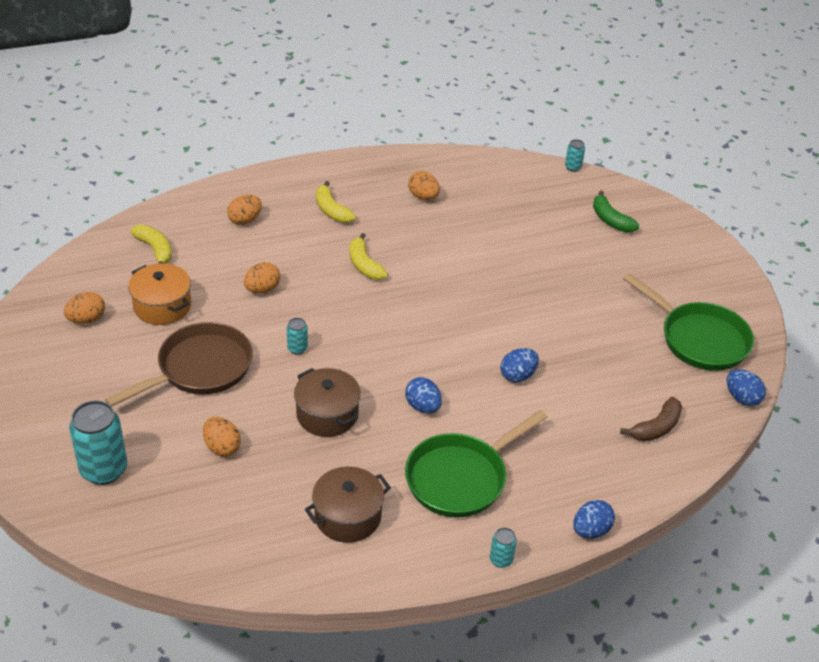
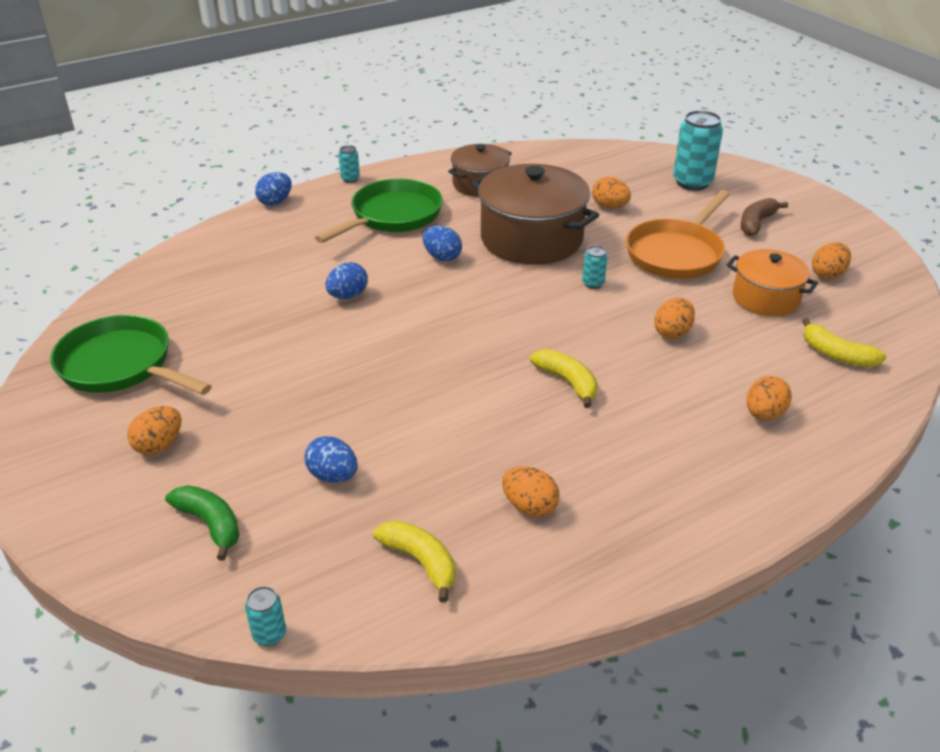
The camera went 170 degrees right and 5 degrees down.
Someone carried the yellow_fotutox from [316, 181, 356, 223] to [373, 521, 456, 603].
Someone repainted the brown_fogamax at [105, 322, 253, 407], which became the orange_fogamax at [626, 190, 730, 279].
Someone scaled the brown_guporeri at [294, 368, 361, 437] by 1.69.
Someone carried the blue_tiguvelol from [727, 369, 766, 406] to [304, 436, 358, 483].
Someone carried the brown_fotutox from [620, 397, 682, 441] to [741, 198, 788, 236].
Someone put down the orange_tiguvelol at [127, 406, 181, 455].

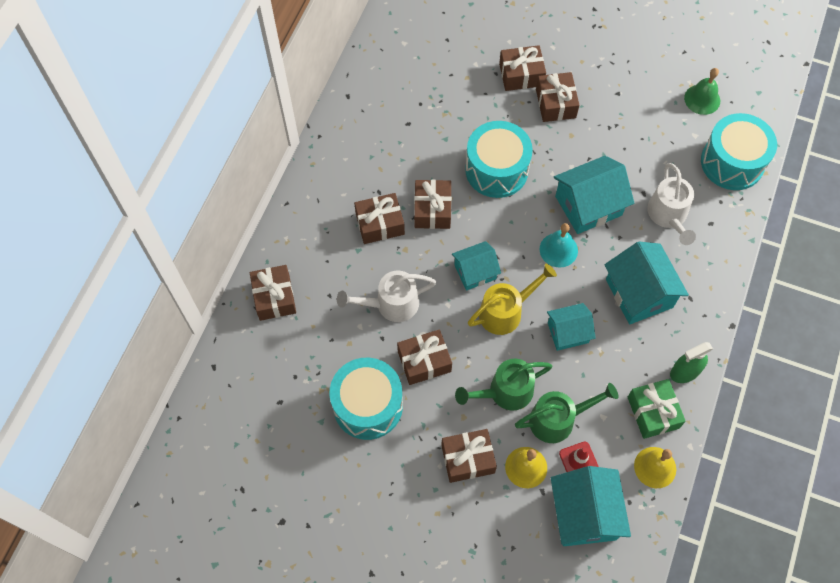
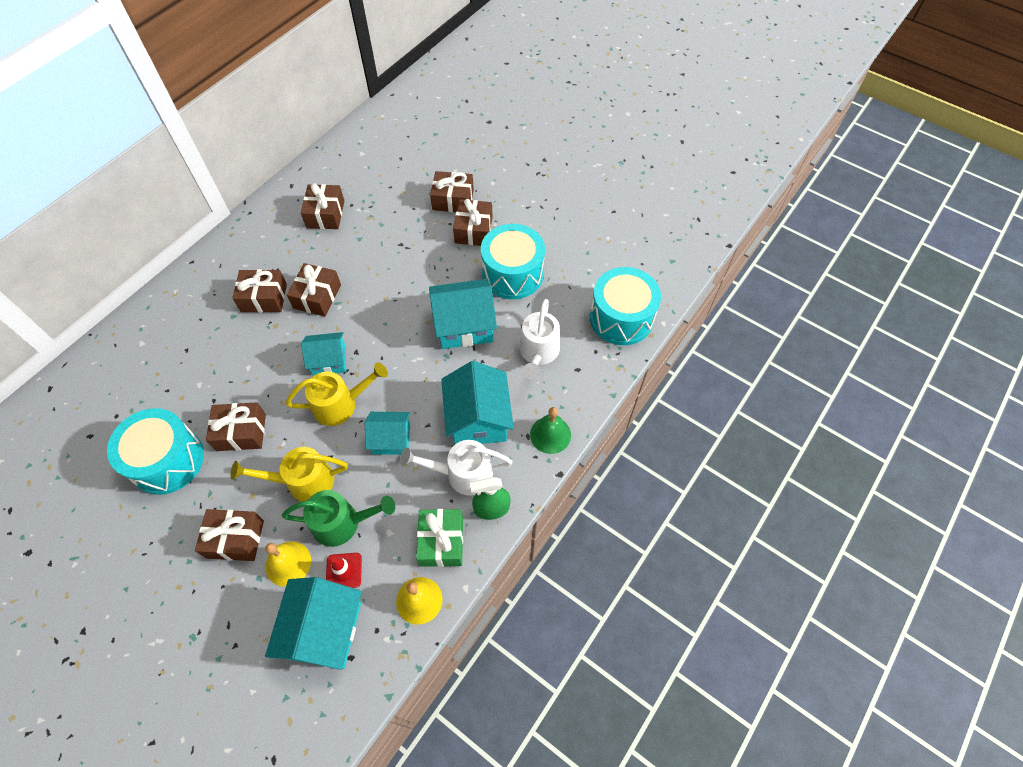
The camera went 15 degrees right and 5 degrees down.
Someone carried the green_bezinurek from [684, 68, 720, 115] to [530, 407, 571, 454].
Someone carried the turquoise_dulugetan from [465, 121, 533, 198] to [481, 224, 545, 299].
Someone took away the turquoise_bezinurek at [540, 223, 578, 268].
Someone carried the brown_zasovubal from [250, 265, 296, 321] to [301, 183, 344, 229].
Someone carried the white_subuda from [337, 271, 436, 322] to [400, 440, 513, 496].
Someone repainted the green_subuda at [455, 359, 552, 410], which became the yellow_subuda at [231, 447, 348, 502].

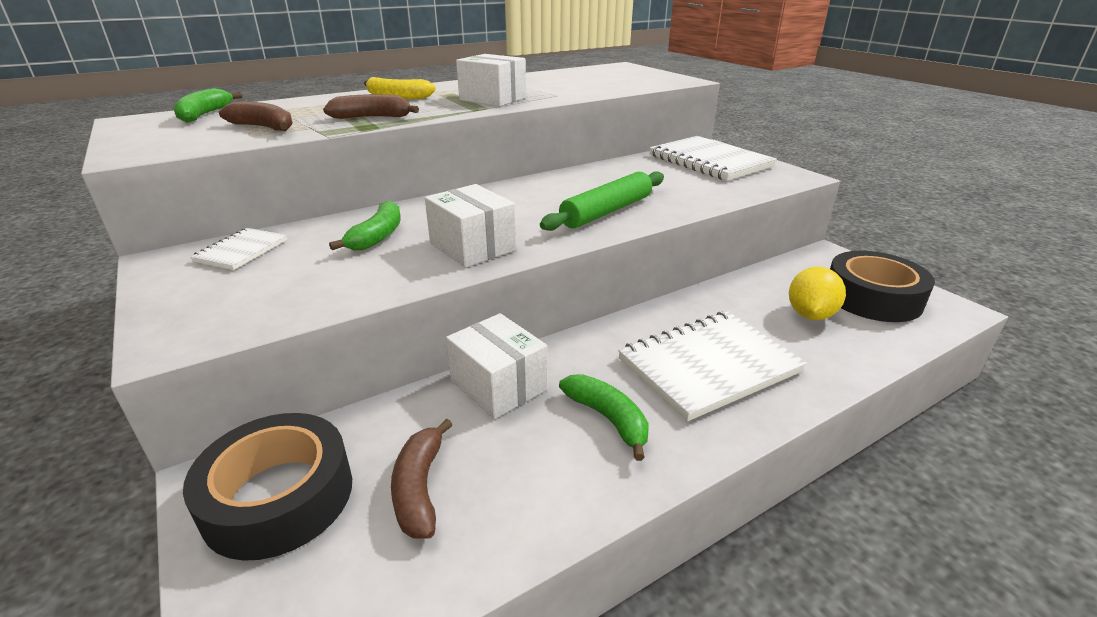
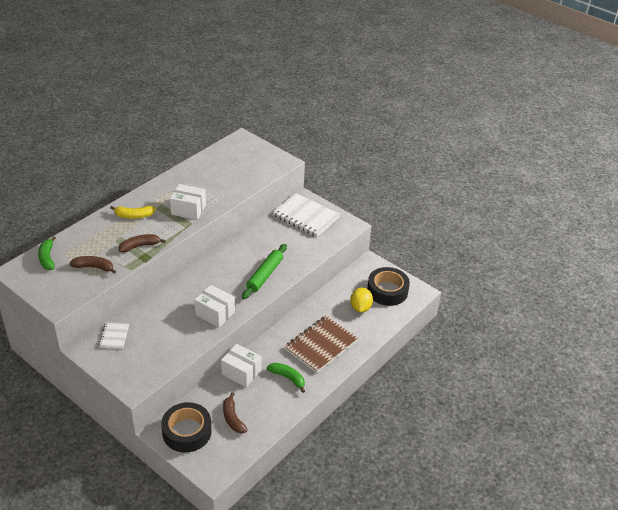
The camera went 20 degrees left and 10 degrees up.
Someone took away the green_fotutox at [329, 201, 401, 250].
Someone repainted the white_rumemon at [618, 311, 807, 421], which became the brown_rumemon at [285, 316, 358, 373].

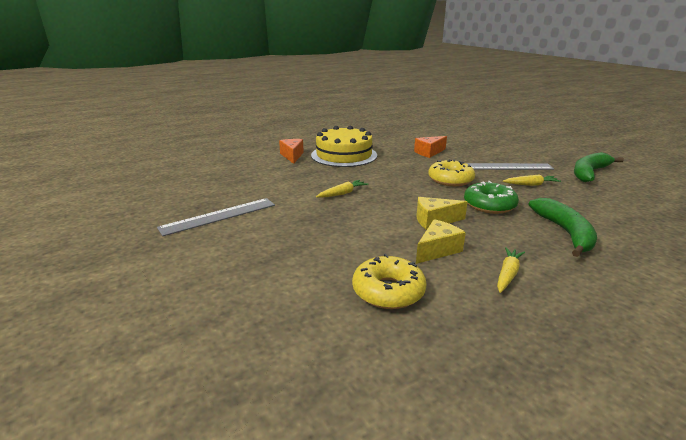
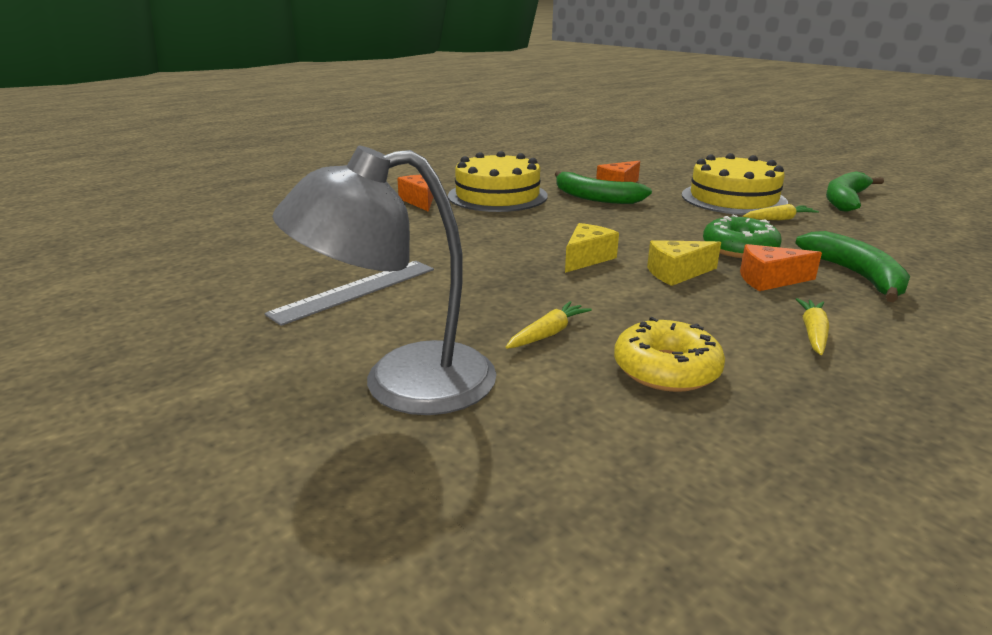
The camera went 10 degrees left and 0 degrees up.
Someone took away the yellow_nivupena at [428, 159, 475, 186].
Someone swapped the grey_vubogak at [466, 163, 554, 170] for the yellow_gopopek at [682, 153, 788, 215].
Someone carried the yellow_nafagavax from [316, 180, 368, 198] to [506, 301, 592, 349].
Someone carried the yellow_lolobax from [416, 219, 466, 264] to [565, 223, 619, 273].
Someone put down the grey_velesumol at [272, 146, 496, 415].
Someone put down the green_fotutox at [555, 171, 652, 204].
Someone put down the orange_lolobax at [740, 244, 822, 291].

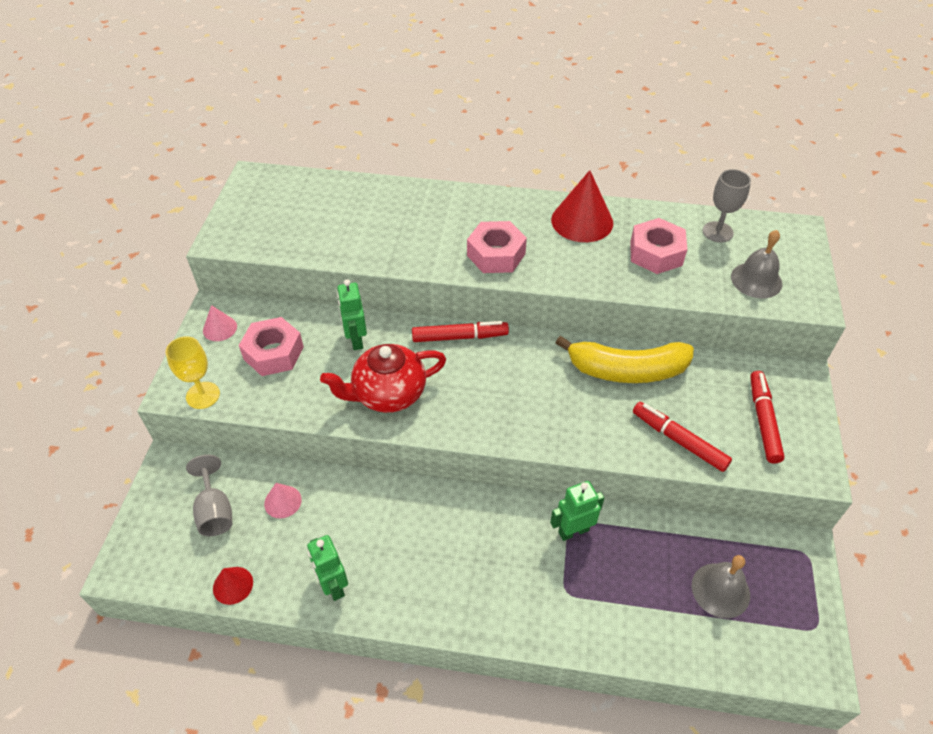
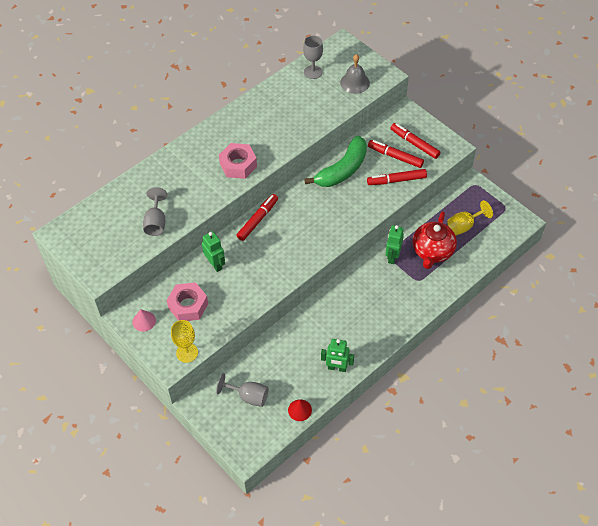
The camera went 50 degrees left and 5 degrees up.
Someone took away the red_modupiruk at [551, 170, 613, 242].
Someone took away the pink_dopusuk at [630, 218, 687, 274].
Someone rotated the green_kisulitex at [337, 279, 367, 350] by 150 degrees counterclockwise.
Someone repainted the yellow_fotutox at [556, 336, 694, 383], which became the green_fotutox at [304, 135, 367, 187].
Someone carried the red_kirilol from [320, 344, 446, 413] to [412, 211, 457, 269].
Someone took away the pink_modupiruk at [264, 483, 302, 519].
Someone swapped the grey_bezinurek at [692, 555, 750, 618] for the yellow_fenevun at [447, 200, 493, 235].
Someone put down the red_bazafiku at [368, 140, 424, 168].
Someone put down the grey_fenevun at [143, 187, 167, 236].

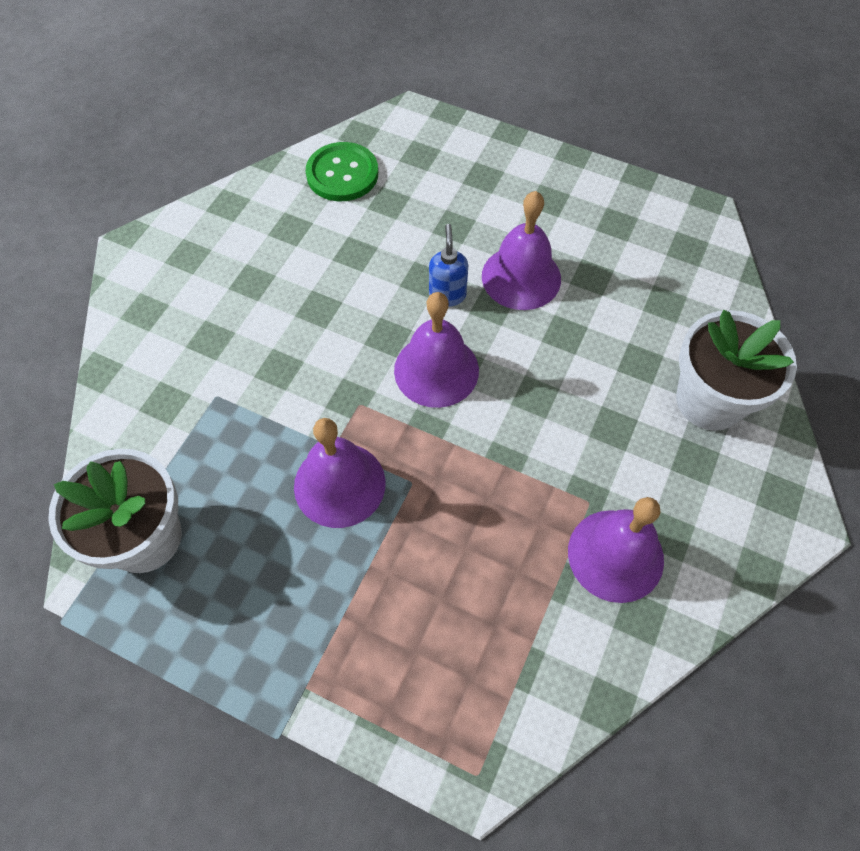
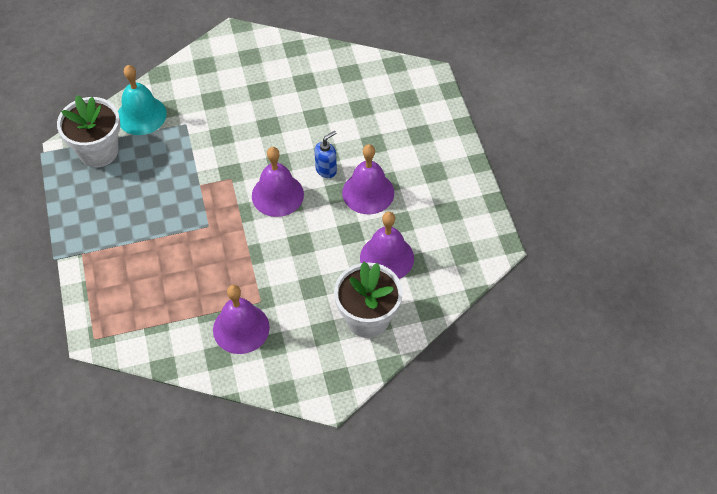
The camera went 50 degrees right and 5 degrees down.
Someone took away the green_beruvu at [306, 142, 378, 201].
Someone carried the purple_bezinurek from [294, 418, 386, 528] to [360, 212, 414, 279].
Someone put down the turquoise_bezinurek at [118, 65, 167, 135].

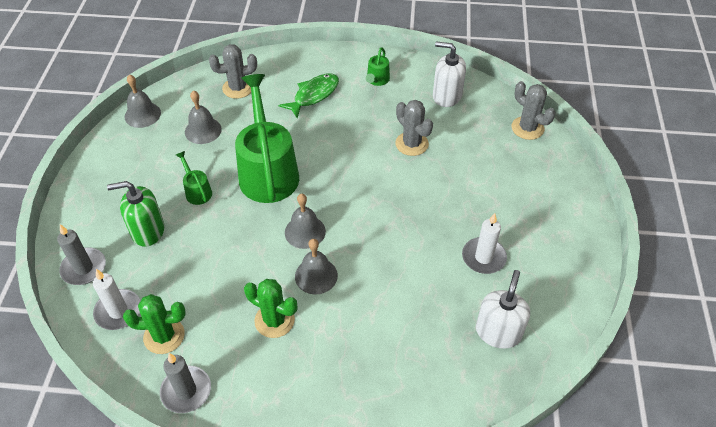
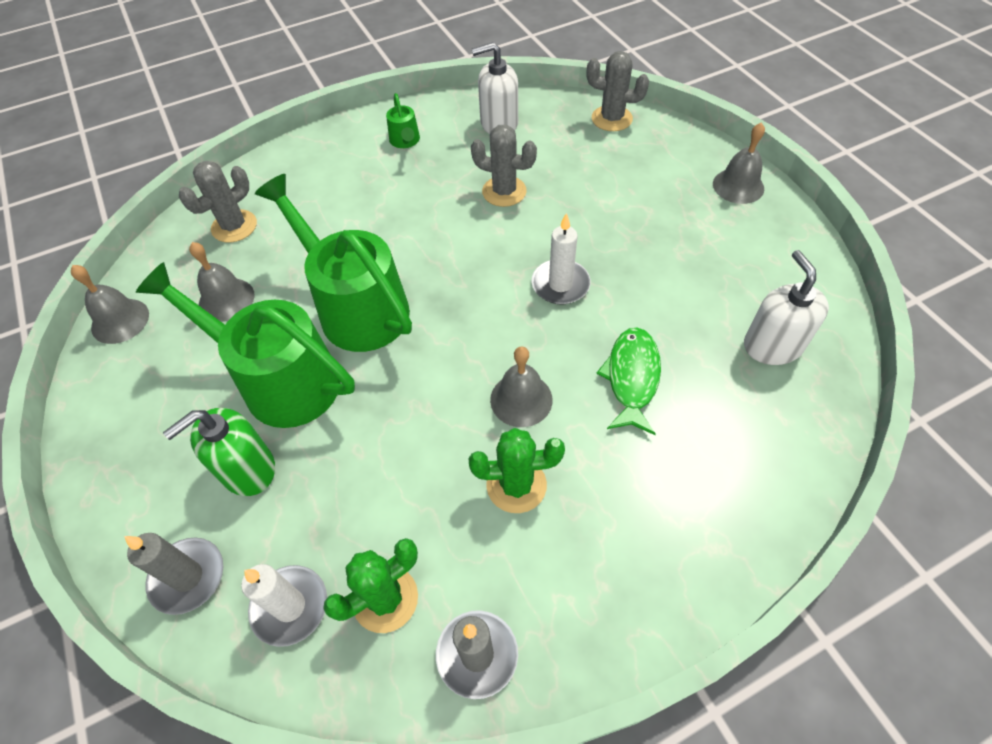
The camera went 30 degrees left and 5 degrees up.
Someone carried the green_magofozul from [279, 73, 339, 118] to [596, 328, 661, 435].
Someone scaled the green_subuda at [176, 151, 212, 205] by 2.34.
Someone carried the grey_bezinurek from [285, 194, 326, 249] to [713, 122, 765, 204].
Someone carried the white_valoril from [462, 213, 507, 274] to [531, 213, 591, 304].

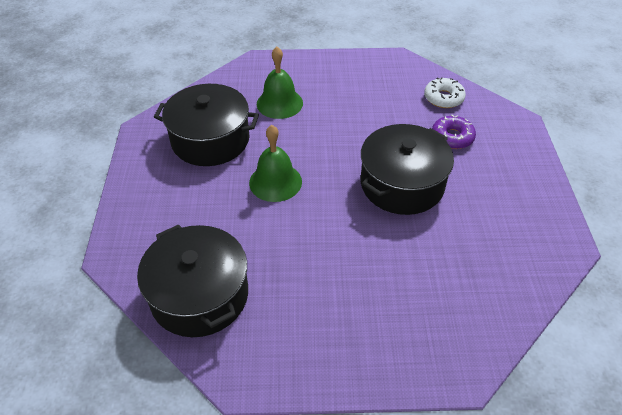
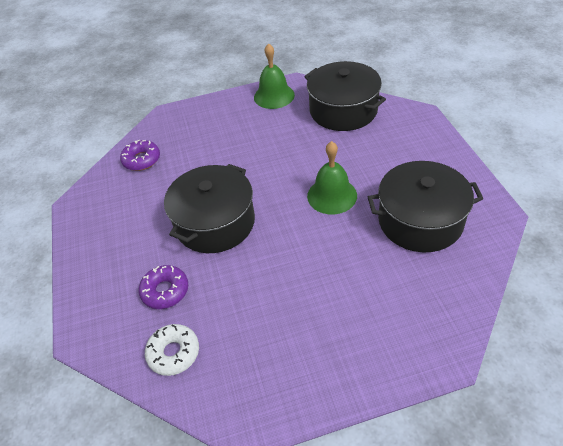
The camera went 170 degrees right and 0 degrees up.
Someone carried the green_bezinurek from [257, 47, 303, 119] to [254, 43, 295, 109].
Someone put down the purple_nivupena at [120, 140, 160, 171].

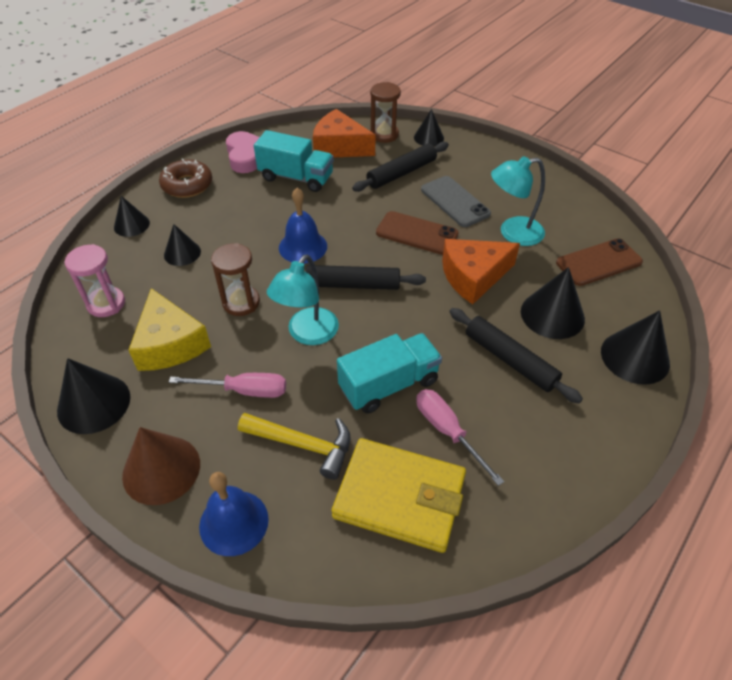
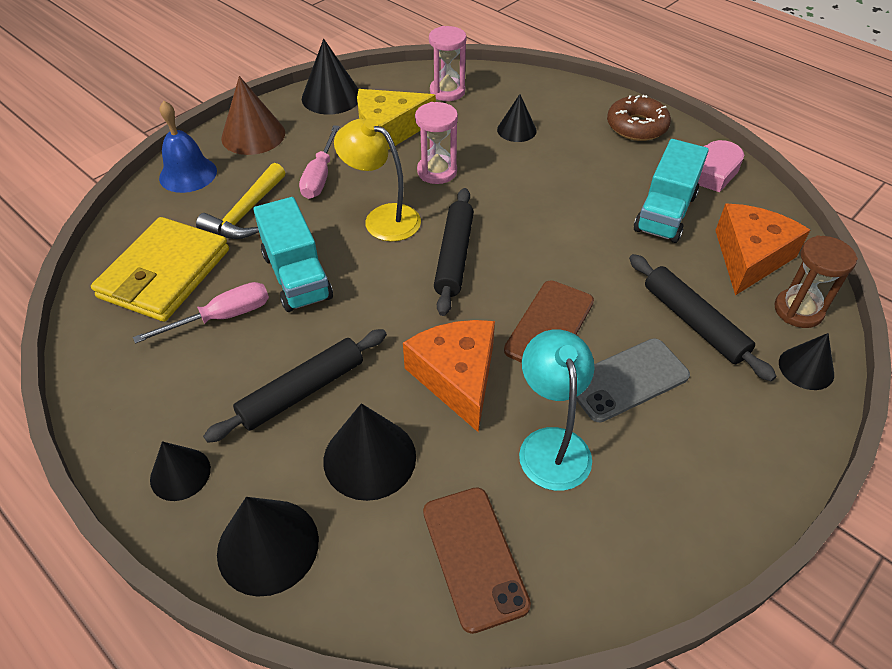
The camera went 95 degrees right and 0 degrees up.
Someone took away the blue_bezinurek at [279, 188, 327, 264].
Someone carried the black_modupiruk from [114, 196, 150, 237] to [150, 441, 211, 501].
Someone repainted the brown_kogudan at [211, 243, 260, 316], which became the pink_kogudan at [415, 102, 458, 184].
Someone repainted the turquoise_velesumol at [267, 254, 339, 345], which became the yellow_velesumol at [334, 119, 421, 241].

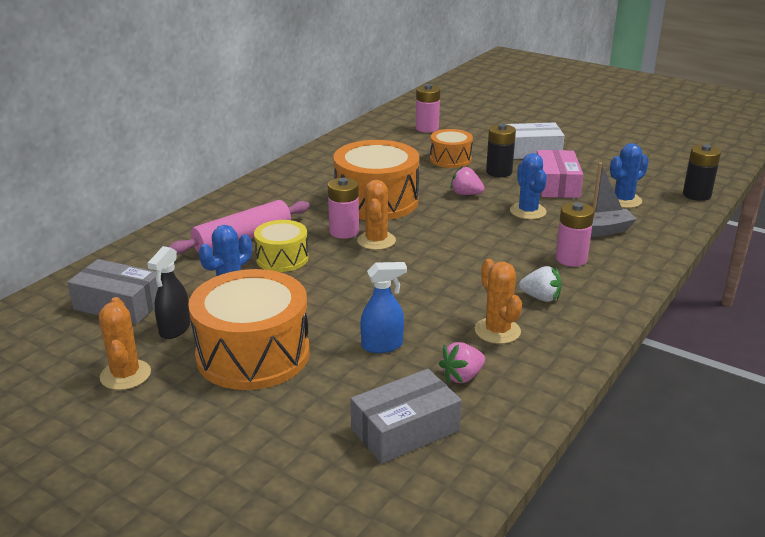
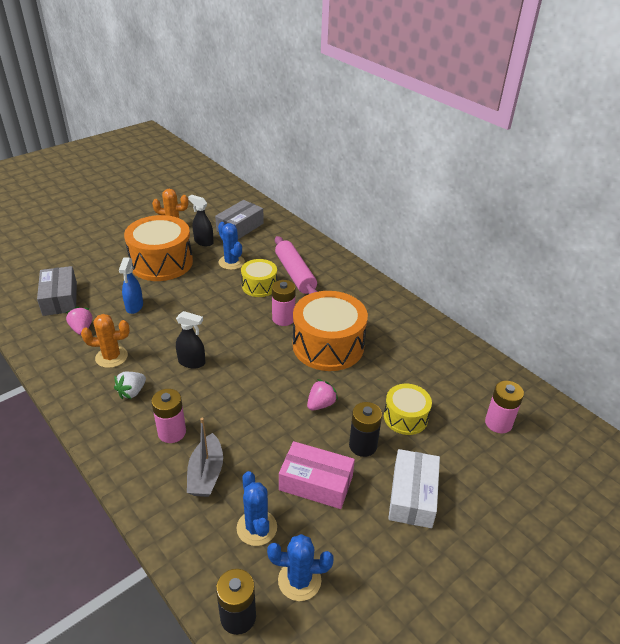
The camera went 105 degrees right and 10 degrees up.
Someone repainted the orange_dulugetan at [430, 129, 473, 168], which became the yellow_dulugetan at [384, 384, 432, 435].
Someone carried the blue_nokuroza from [510, 153, 547, 220] to [267, 534, 334, 601].
Someone took away the orange_nokuroza at [357, 180, 396, 250].
Someone put down the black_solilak at [176, 311, 205, 369].

